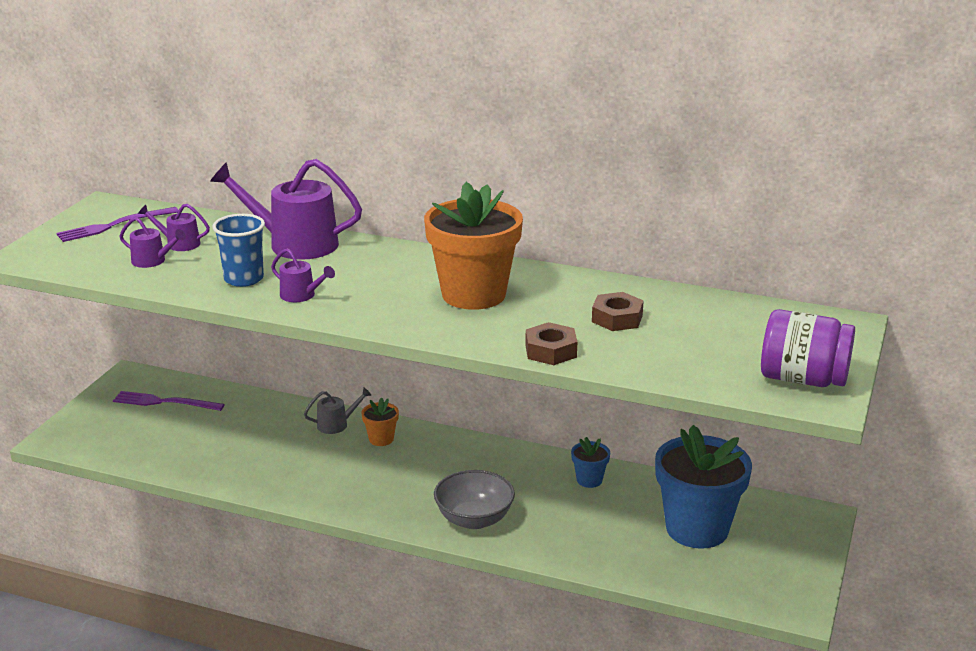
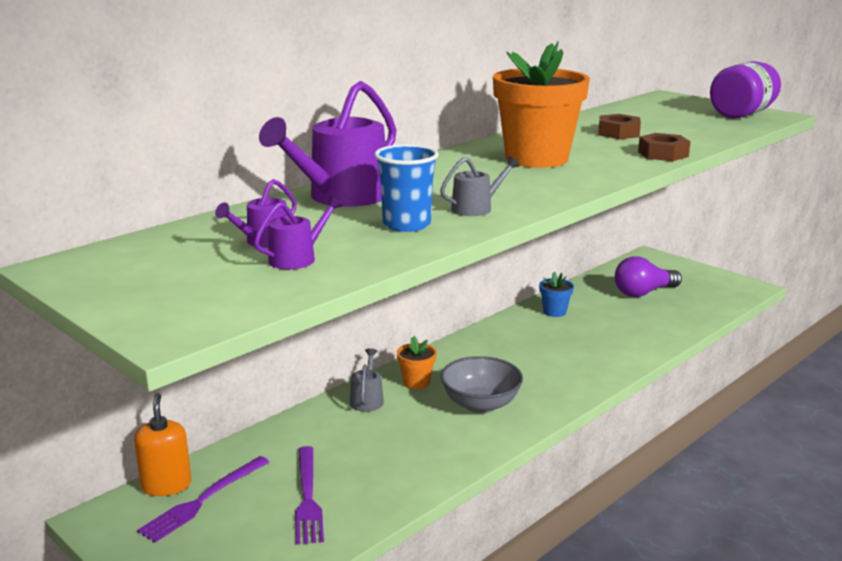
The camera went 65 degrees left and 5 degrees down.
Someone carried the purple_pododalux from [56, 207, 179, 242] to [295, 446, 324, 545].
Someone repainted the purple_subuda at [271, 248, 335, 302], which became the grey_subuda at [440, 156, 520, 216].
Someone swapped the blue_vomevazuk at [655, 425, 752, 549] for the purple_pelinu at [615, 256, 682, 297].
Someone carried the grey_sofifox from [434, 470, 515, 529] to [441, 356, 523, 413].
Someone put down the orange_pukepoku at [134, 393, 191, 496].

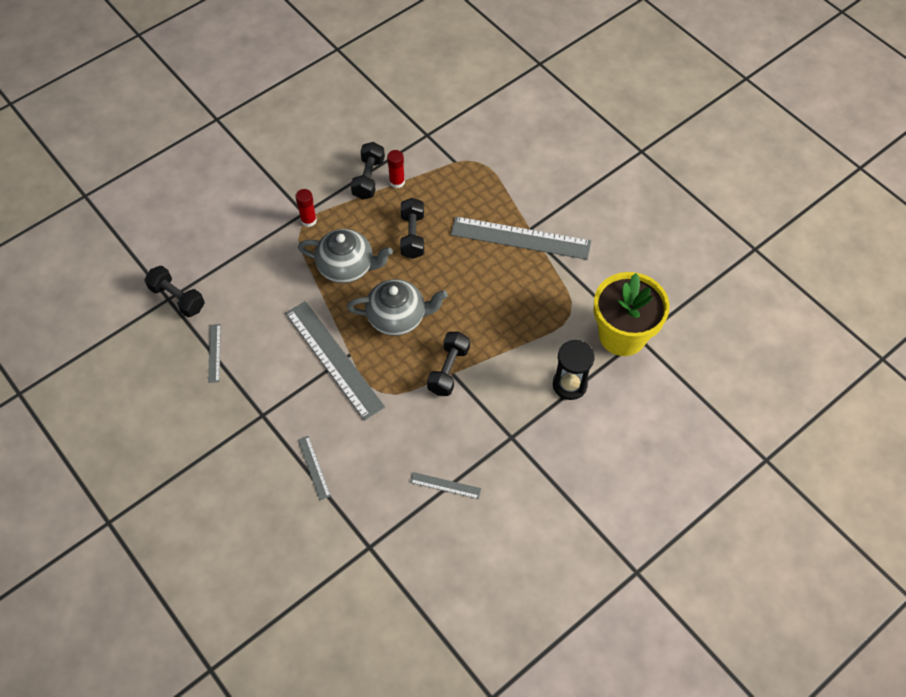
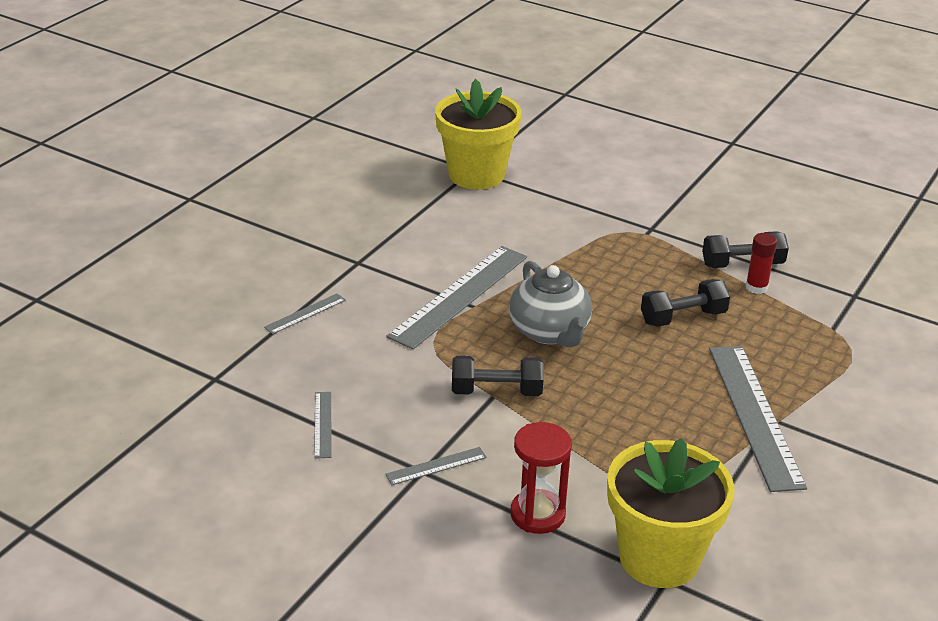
The camera went 70 degrees right and 25 degrees down.
Someone took away the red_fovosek at [295, 189, 317, 227].
Someone took away the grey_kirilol at [298, 229, 393, 283].
Someone swapped the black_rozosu at [144, 266, 205, 317] for the yellow_vomevazuk at [435, 79, 522, 190].
Someone carried the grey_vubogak from [208, 324, 221, 383] to [385, 447, 487, 485].
Someone repainted the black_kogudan at [553, 340, 595, 400], which became the red_kogudan at [510, 422, 572, 534].

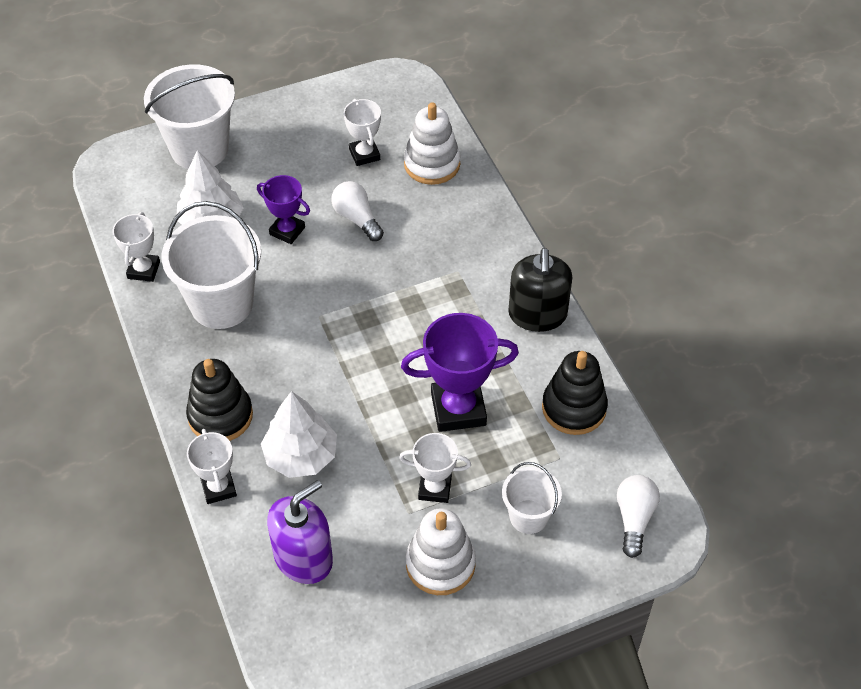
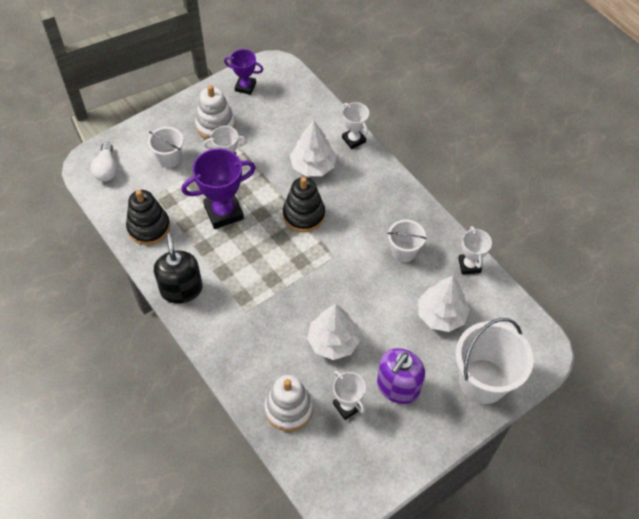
The camera went 165 degrees right and 5 degrees up.
Someone carried the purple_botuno from [257, 175, 310, 244] to [224, 49, 263, 95].
Someone swapped the white_pelinu at [331, 181, 384, 241] for the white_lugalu at [307, 304, 360, 360].
Someone scaled the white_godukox at [161, 201, 261, 329] by 0.55.
Someone carried the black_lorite from [186, 359, 253, 441] to [283, 177, 325, 232].
Someone carried the purple_pukepoku from [267, 480, 333, 584] to [377, 348, 425, 404].

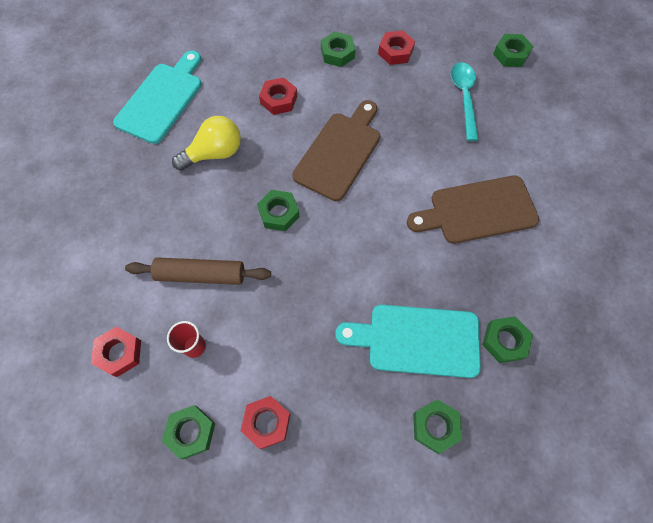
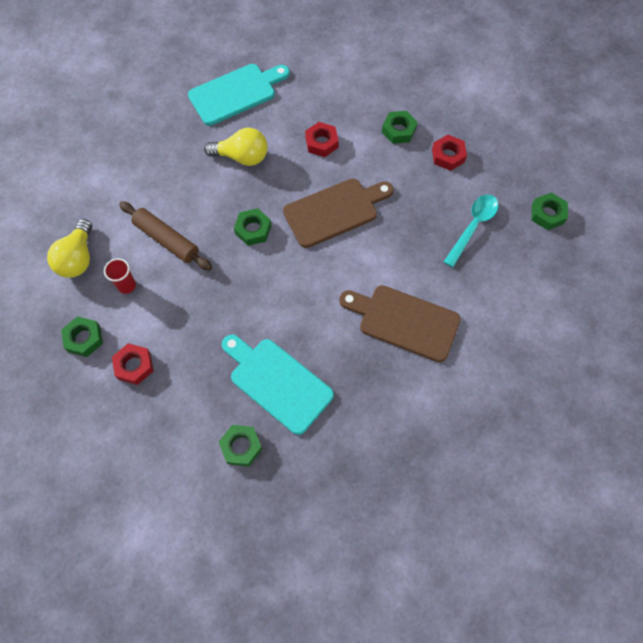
The camera went 35 degrees right and 0 degrees up.
Someone took away the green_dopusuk at [482, 316, 533, 363].
Someone swapped the red_dopusuk at [91, 327, 141, 377] for the yellow_pelinu at [47, 219, 92, 278].

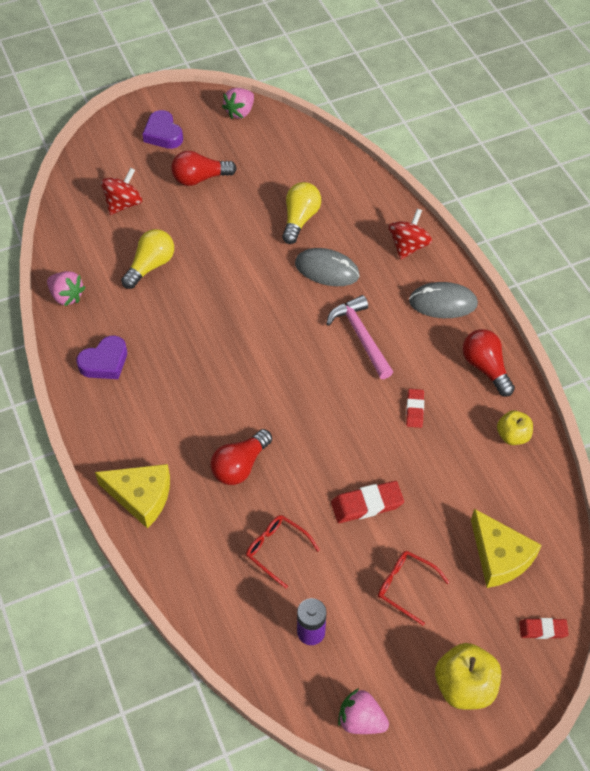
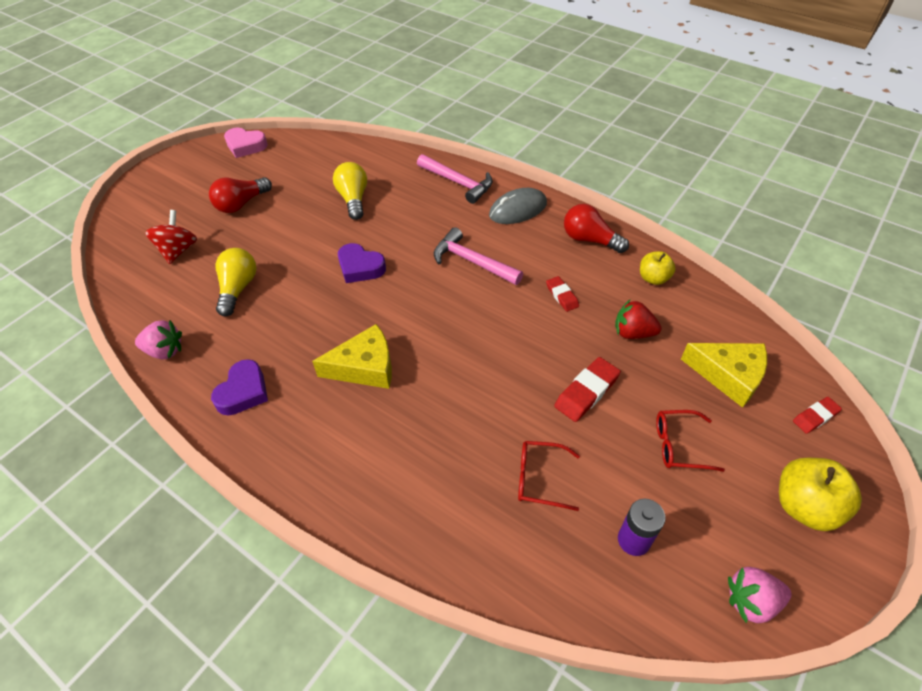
The camera went 30 degrees left and 5 degrees down.
Someone swapped the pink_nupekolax at [222, 88, 254, 119] for the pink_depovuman at [224, 128, 268, 158].
Someone carried the purple_depovuman from [142, 110, 183, 149] to [338, 243, 386, 283].
Someone swapped the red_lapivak at [389, 209, 432, 260] for the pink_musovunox at [417, 154, 493, 204].
Someone took away the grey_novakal at [295, 248, 360, 286].
Someone took away the red_pelinu at [210, 429, 272, 485].
Someone carried the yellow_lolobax from [95, 464, 170, 529] to [312, 324, 392, 389].
Someone put down the red_nupekolax at [615, 300, 662, 339].

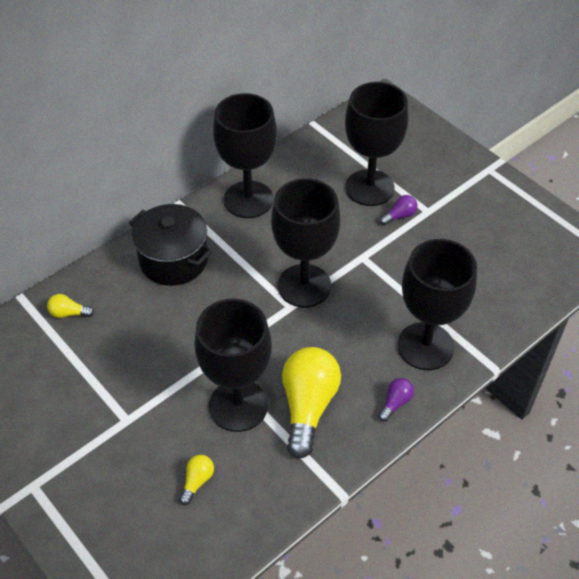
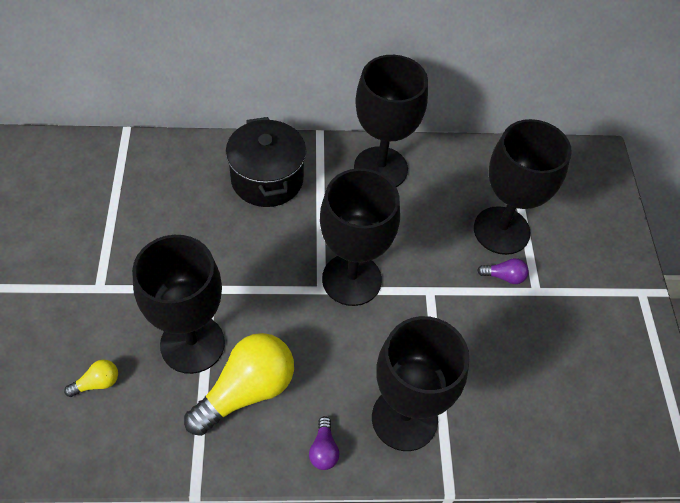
The camera went 35 degrees right and 5 degrees up.
Someone took away the yellow_pelinu at [47, 294, 94, 318].
Someone rotated the purple_pelinu at [378, 378, 414, 422] by 105 degrees clockwise.

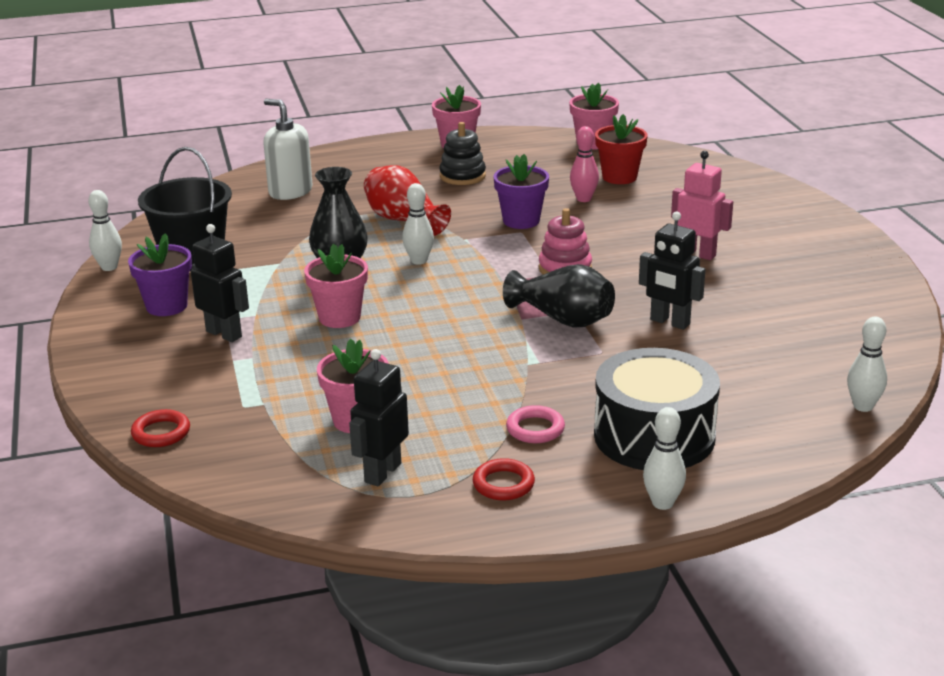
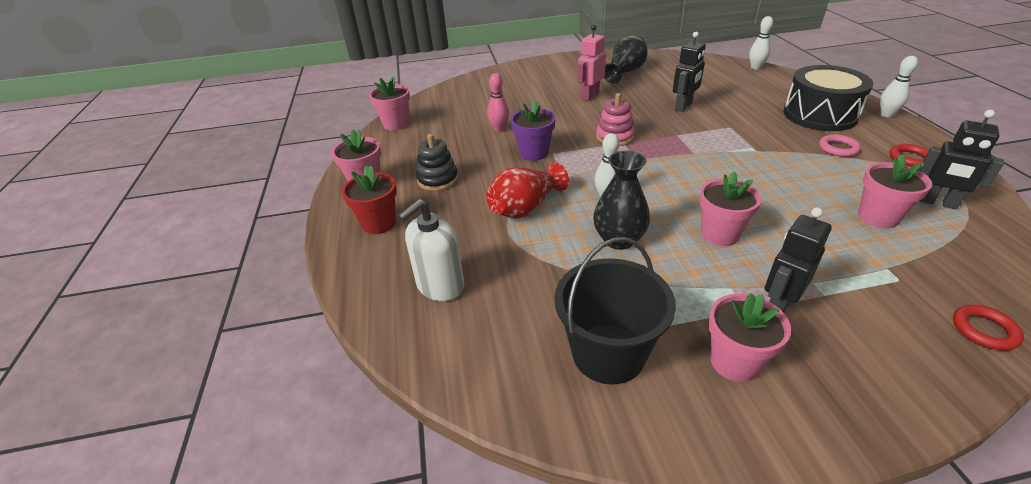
The camera went 85 degrees left and 10 degrees up.
Someone carried the red_vomevazuk from [595, 114, 648, 184] to [342, 165, 397, 234].
Someone took away the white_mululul at [88, 190, 122, 271].
Someone repainted the purple_vomevazuk at [128, 233, 192, 316], which became the pink_vomevazuk at [708, 293, 791, 382].
Someone carried the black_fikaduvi from [503, 264, 615, 327] to [604, 35, 647, 84].

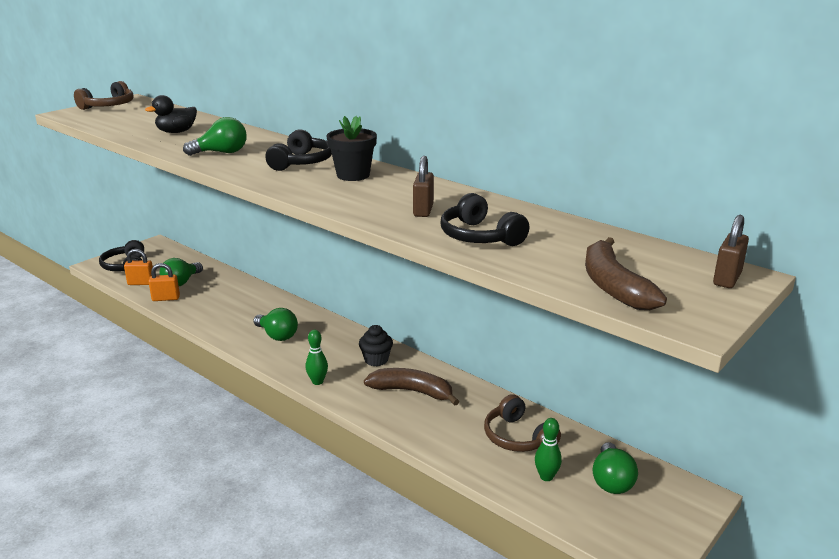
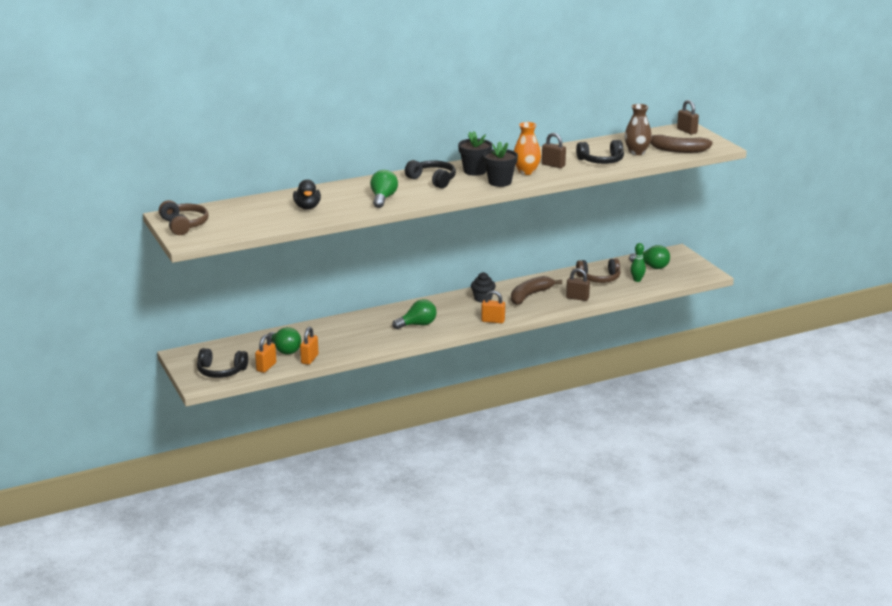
The camera went 65 degrees left and 0 degrees up.
Someone swapped the green_mululul at [305, 330, 328, 385] for the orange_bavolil at [481, 290, 505, 323].
Someone put down the brown_fikaduvi at [624, 104, 652, 155].
Someone put down the orange_fikaduvi at [514, 122, 541, 175].
Someone put down the black_vomevazuk at [483, 141, 518, 187].
Someone put down the brown_bavolil at [566, 268, 590, 301].

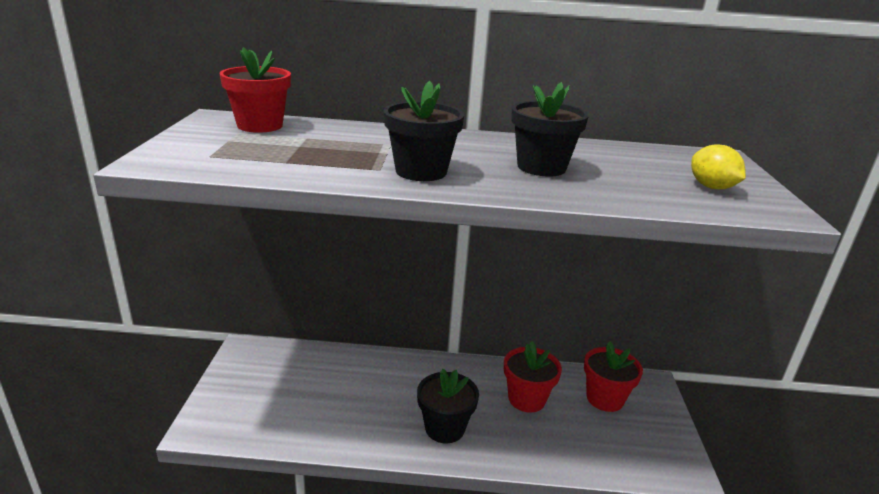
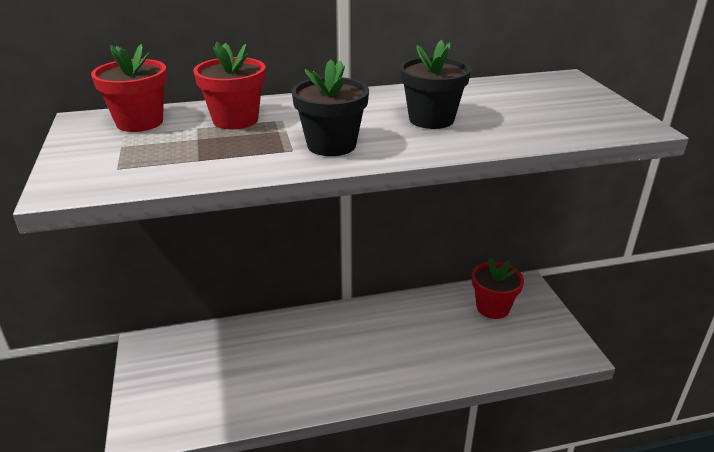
The camera went 15 degrees left and 5 degrees up.
Someone took away the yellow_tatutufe at [691, 144, 746, 189].
Someone carried the red_vomevazuk from [504, 341, 562, 413] to [193, 42, 265, 129].
Someone took away the black_vomevazuk at [417, 369, 479, 443].

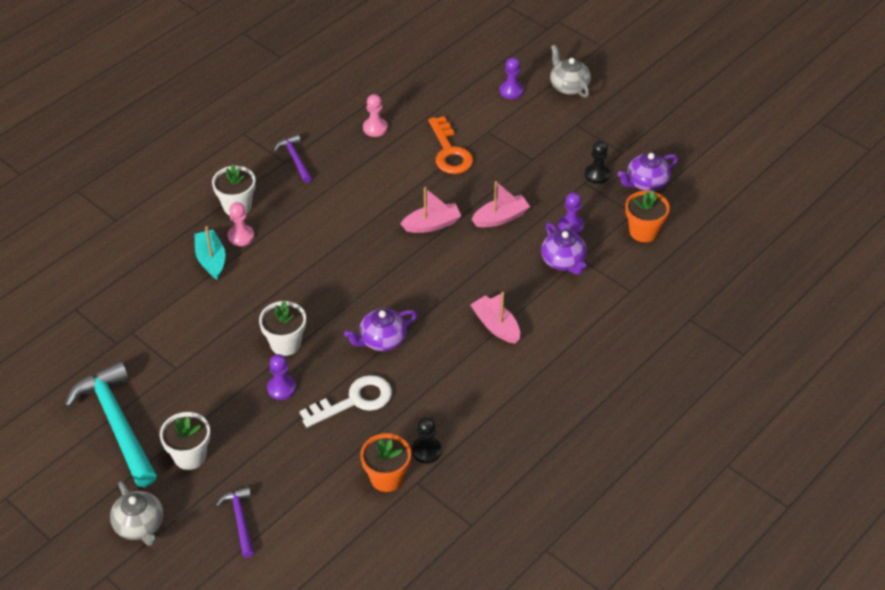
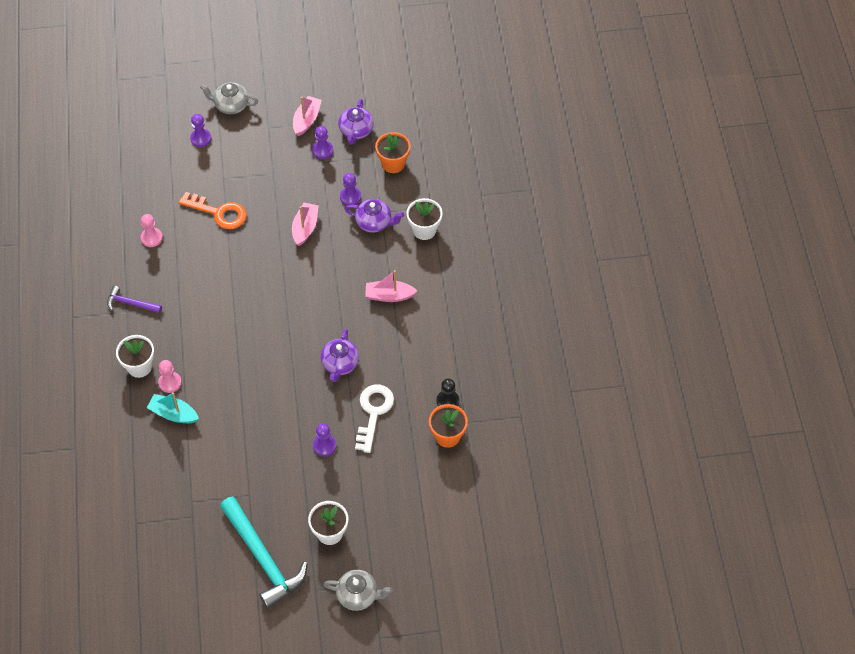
The camera went 50 degrees left and 10 degrees up.
Someone repainted the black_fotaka at [585, 141, 610, 184], which became the purple_fotaka at [312, 126, 333, 159].
Someone carried the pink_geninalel from [400, 187, 461, 233] to [293, 96, 322, 136].
Someone carried the white_vomevazuk from [259, 300, 306, 356] to [406, 198, 443, 240].
Someone rotated the turquoise_musovunox at [65, 361, 157, 487] by 135 degrees counterclockwise.
Someone took away the purple_musovunox at [216, 487, 254, 558].

